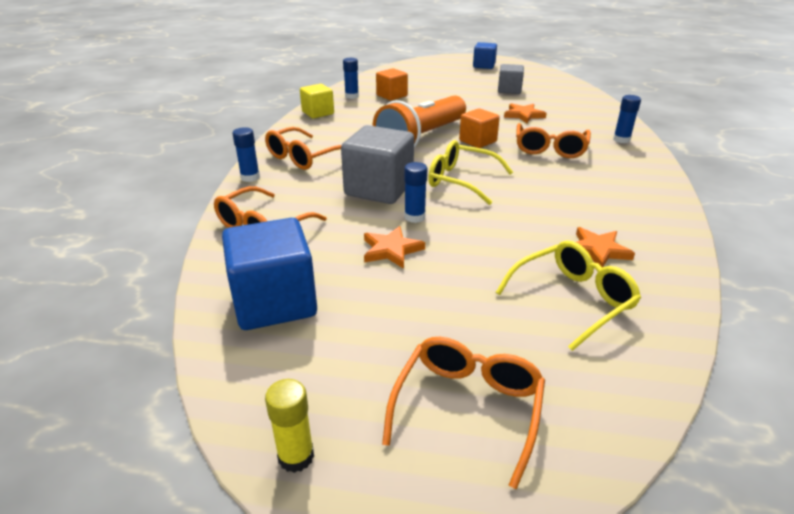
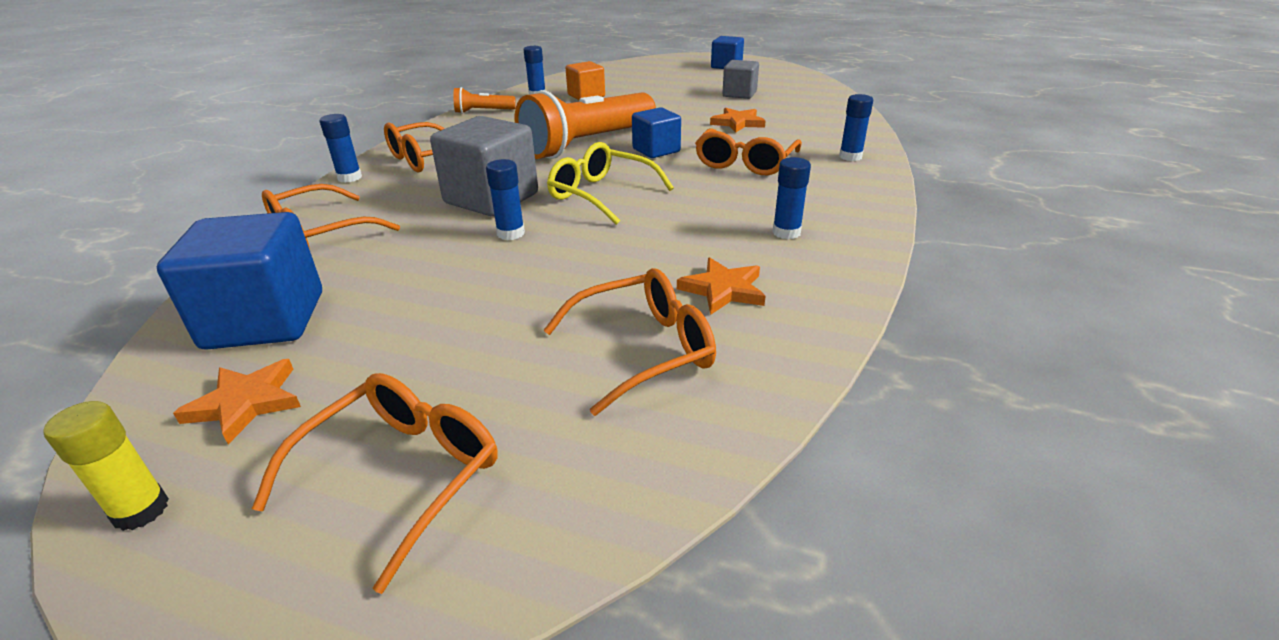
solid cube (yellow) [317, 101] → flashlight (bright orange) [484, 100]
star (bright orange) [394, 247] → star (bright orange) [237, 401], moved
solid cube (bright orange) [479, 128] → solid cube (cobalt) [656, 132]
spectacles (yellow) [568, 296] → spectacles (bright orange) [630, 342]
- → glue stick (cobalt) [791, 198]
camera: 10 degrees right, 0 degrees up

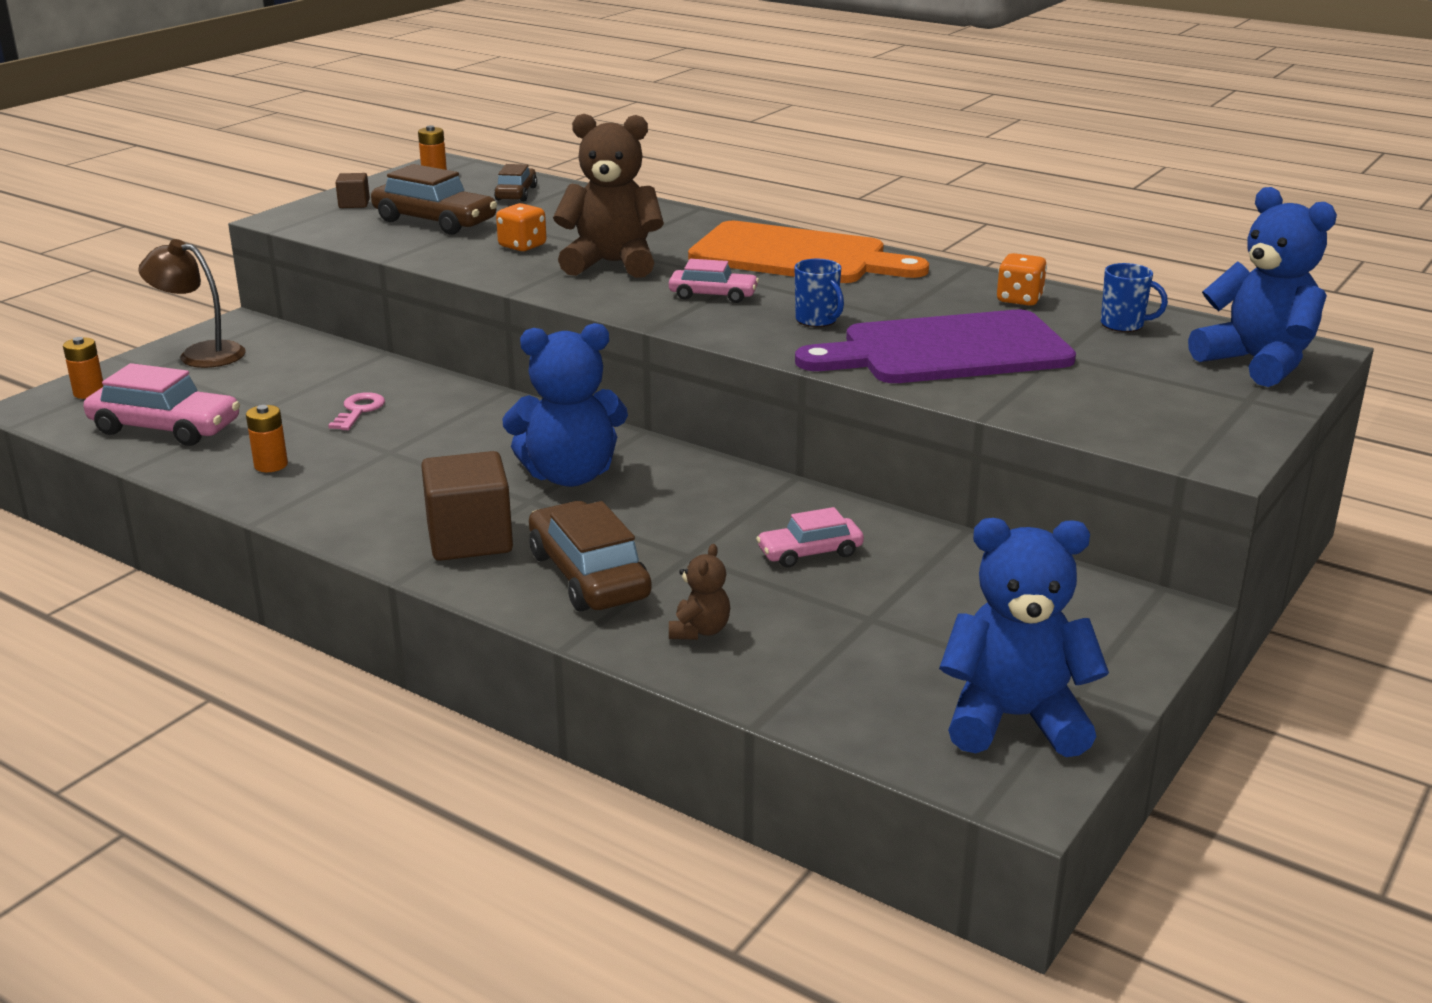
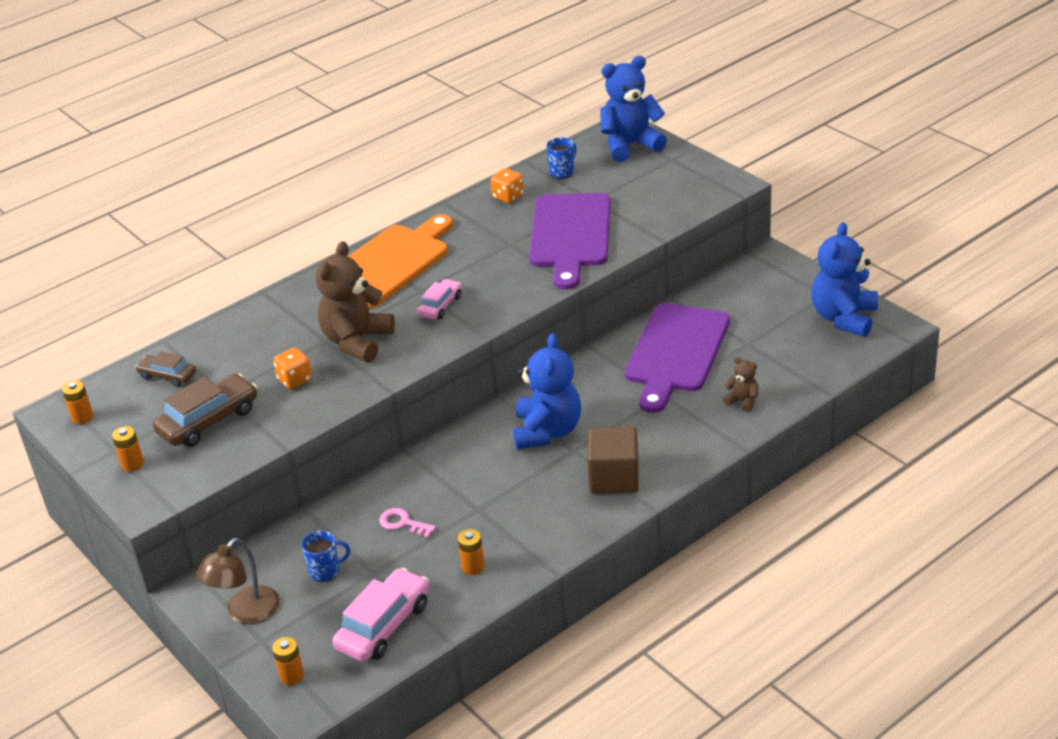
solid cube (dark brown) [353, 190] → AA battery (bright orange) [128, 449]
toy car (dark brown) [590, 556] → -
toy car (rosy) [810, 537] → bread board (royal purple) [677, 358]
mug (cobalt) [819, 293] → mug (cobalt) [325, 556], moved
camera: 70 degrees left, 10 degrees up

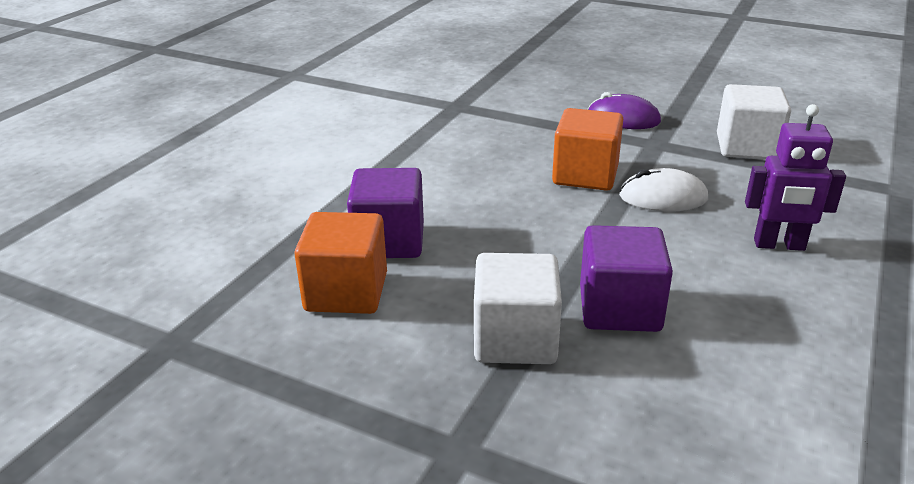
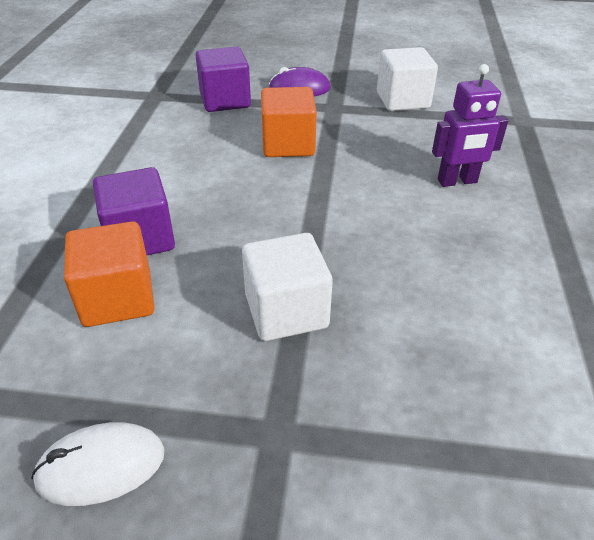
solid cube (royal purple) [626, 278] → solid cube (royal purple) [223, 79], moved
PC mouse (snow-white) [663, 189] → PC mouse (snow-white) [98, 464], moved
camera: 20 degrees left, 10 degrees up

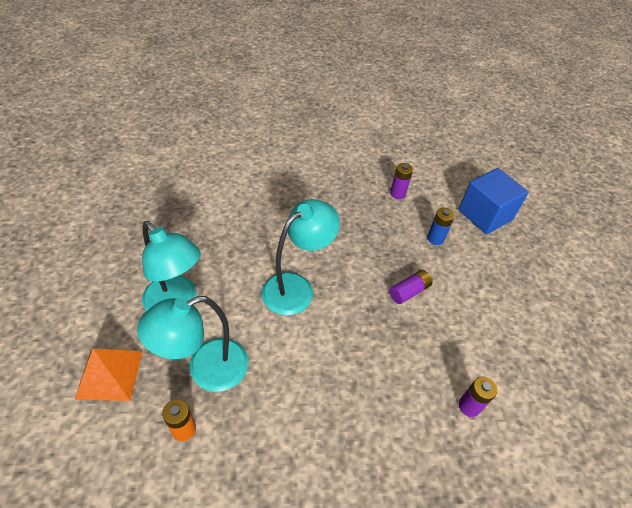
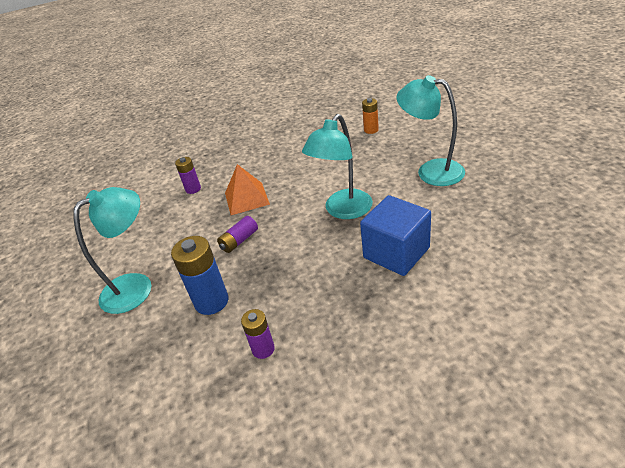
solid pyramid (bright orange) [109, 375] → solid pyramid (bright orange) [247, 189], moved
desk lamp (teal) [192, 344] → desk lamp (teal) [112, 250], moved
AA battery (cobalt) [441, 226] → AA battery (cobalt) [199, 275], x1.68
solid cube (cobalt) [494, 201] → solid cube (cobalt) [395, 235], moved
camera: 175 degrees right, 10 degrees down

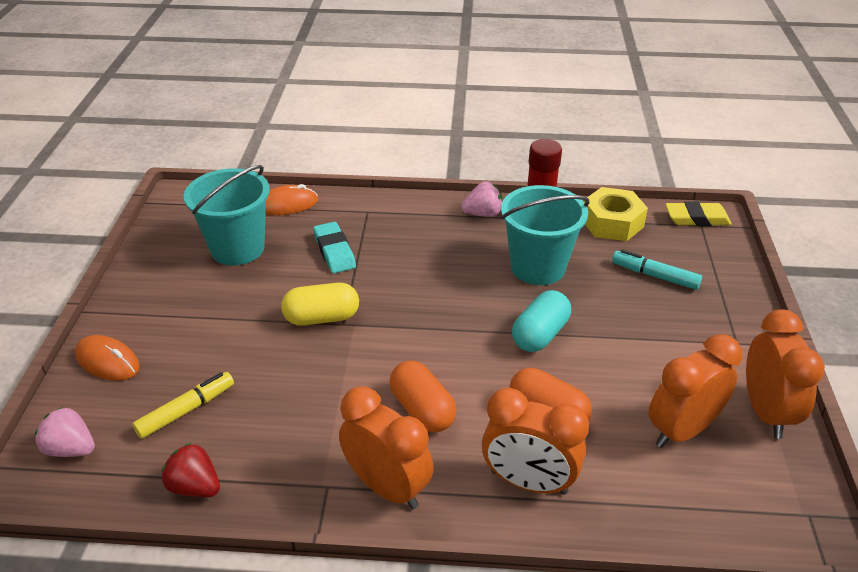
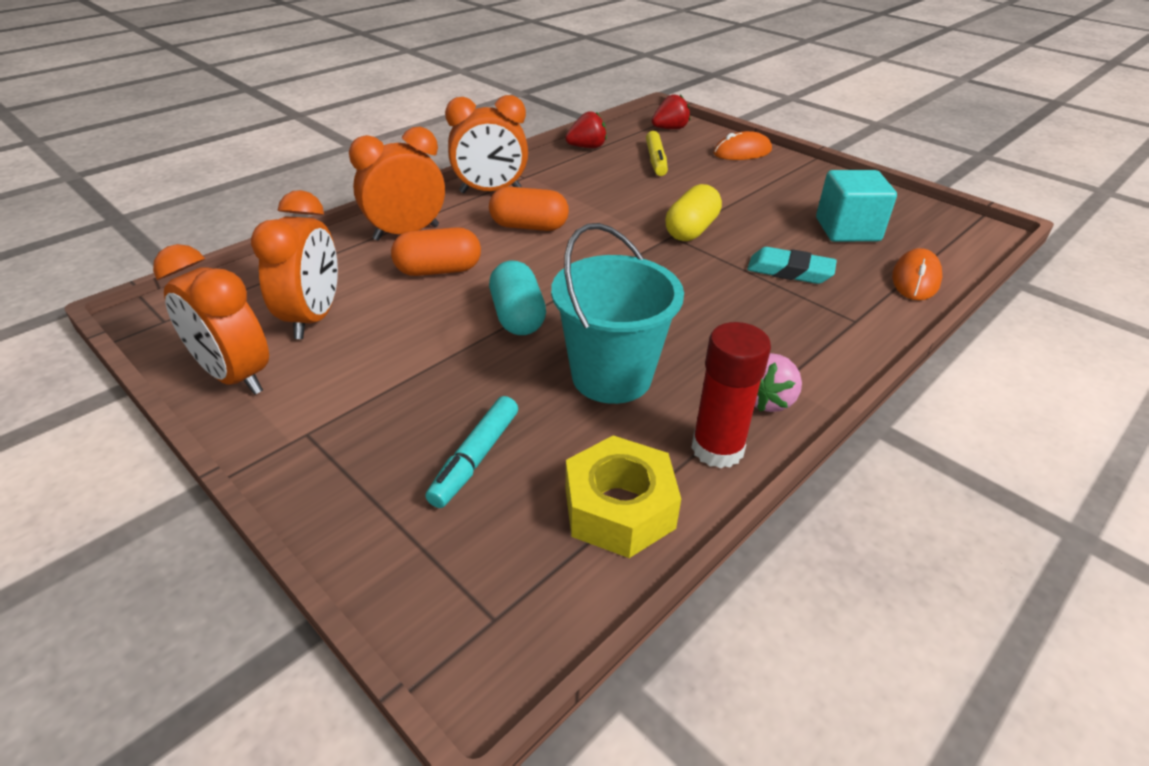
toy strawberry (rosy) [65, 432] → toy strawberry (red) [671, 112]
sand bucket (teal) [227, 215] → solid cube (teal) [856, 206]
felt pen (teal) [657, 269] → felt pen (teal) [471, 452], 135 degrees clockwise
eraser (yellow) [698, 214] → -
camera: 130 degrees right, 0 degrees up

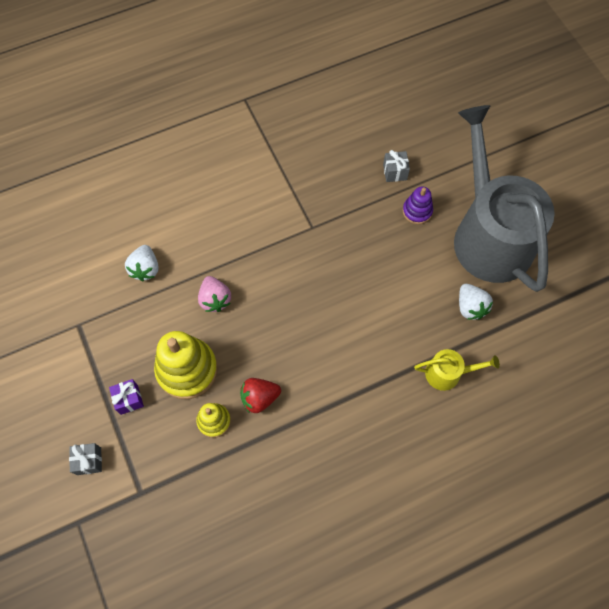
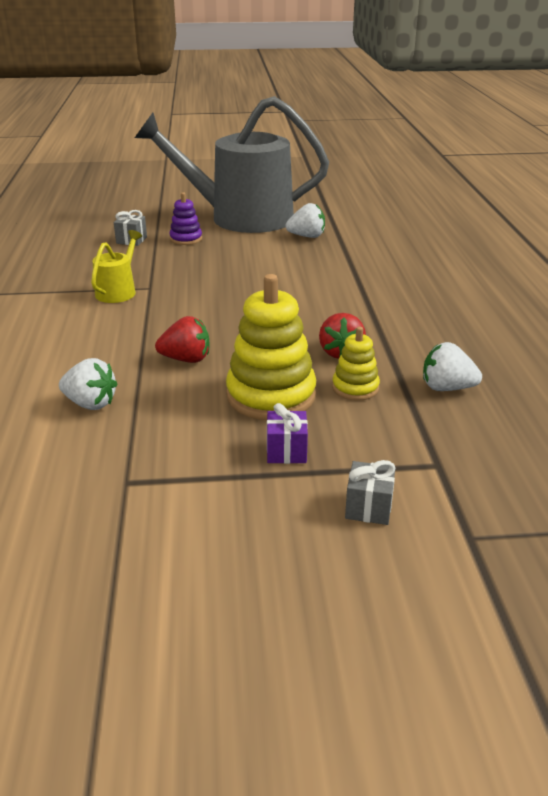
toy strawberry (rosy) [214, 294] → toy strawberry (red) [182, 339]
sprinkling can (yellow) [457, 370] → sprinkling can (yellow) [116, 266], moved
- → toy strawberry (snow-white) [452, 366]
camera: 70 degrees left, 35 degrees down

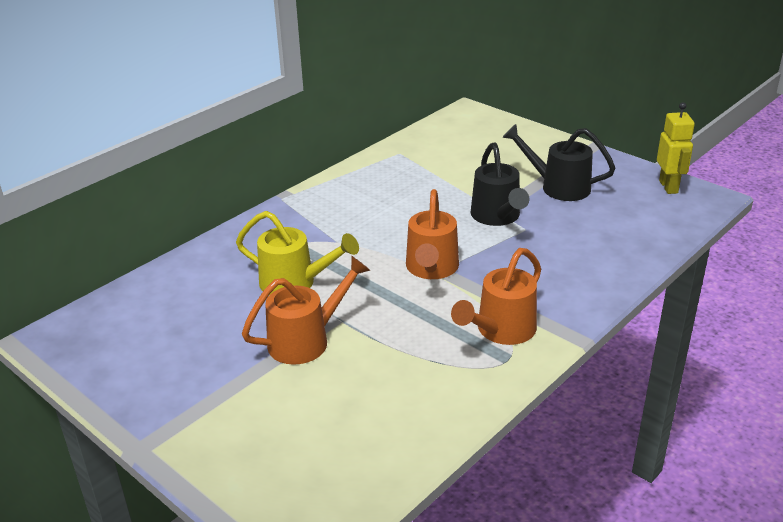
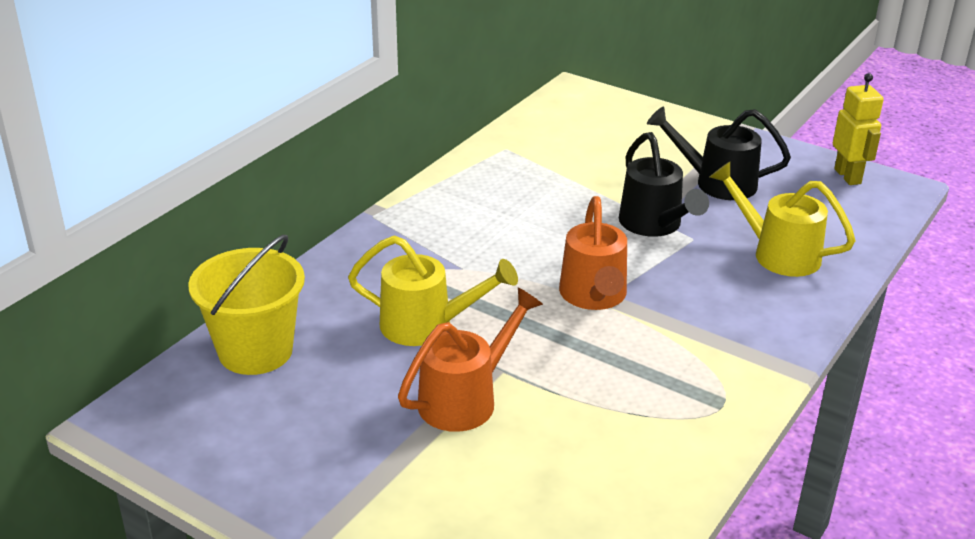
sprinkling can (bright orange) [496, 296] → -
- → sand bucket (yellow) [246, 305]
- → sprinkling can (yellow) [783, 219]
camera: 10 degrees left, 0 degrees up

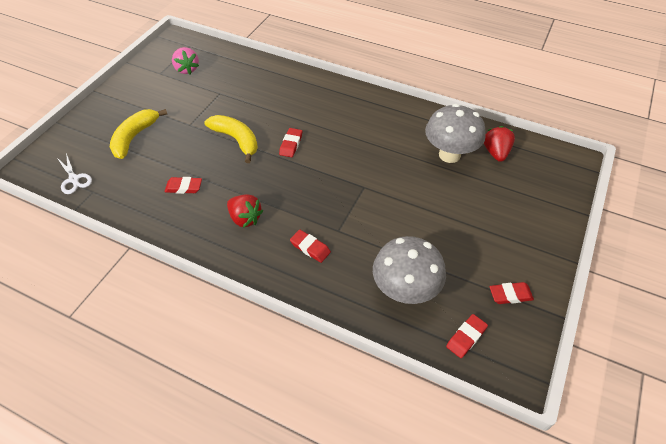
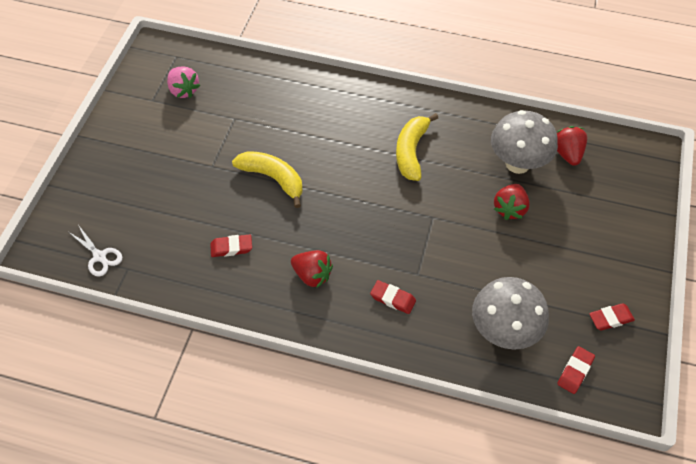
toy banana (yellow) [138, 134] → toy banana (yellow) [417, 147], moved
eraser (red) [290, 142] → -
- → toy strawberry (red) [512, 202]
camera: 10 degrees left, 5 degrees up

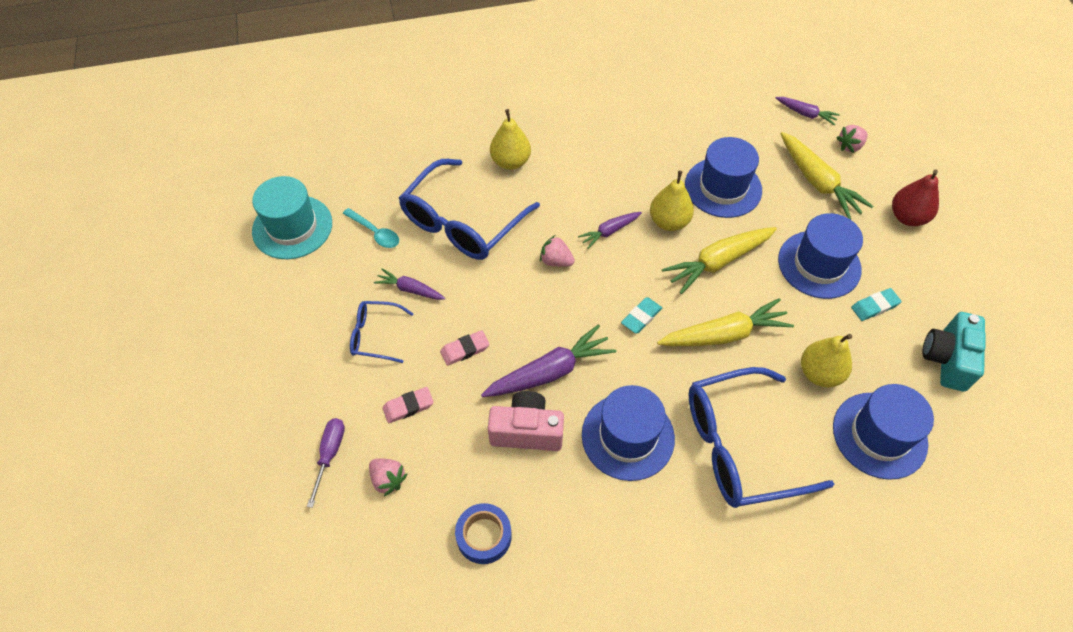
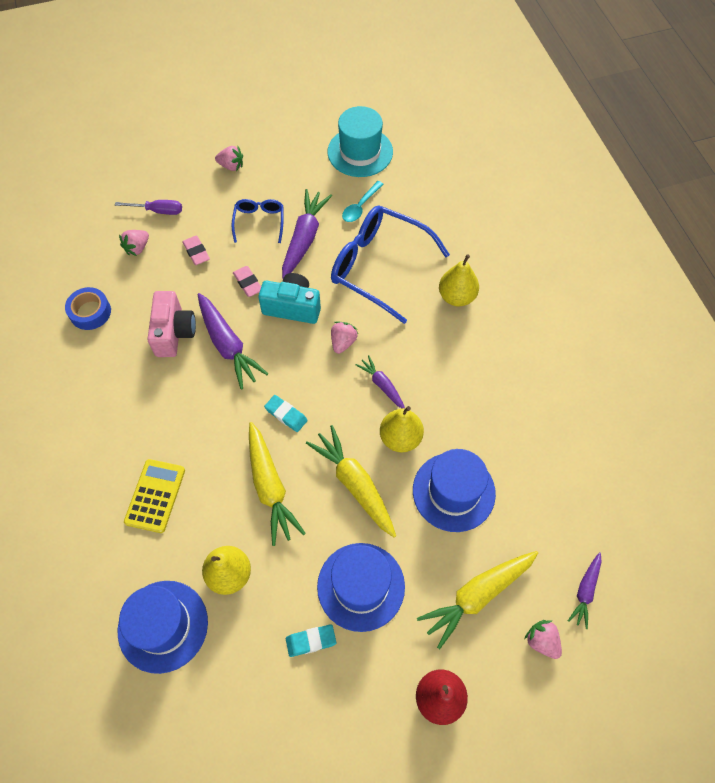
toy carrot (royal purple) [409, 284] → toy carrot (royal purple) [307, 234], x1.77
tall hat (cobalt) [628, 433] → -
spectacles (cobalt) [761, 437] → adding machine (yellow) [154, 496]
eraser (teal) [876, 304] → eraser (teal) [311, 640], 75 degrees counterclockwise
compact camera (teal) [954, 352] → compact camera (teal) [289, 298], moved
- → toy strawberry (rosy) [229, 158]
camera: 85 degrees right, 5 degrees up

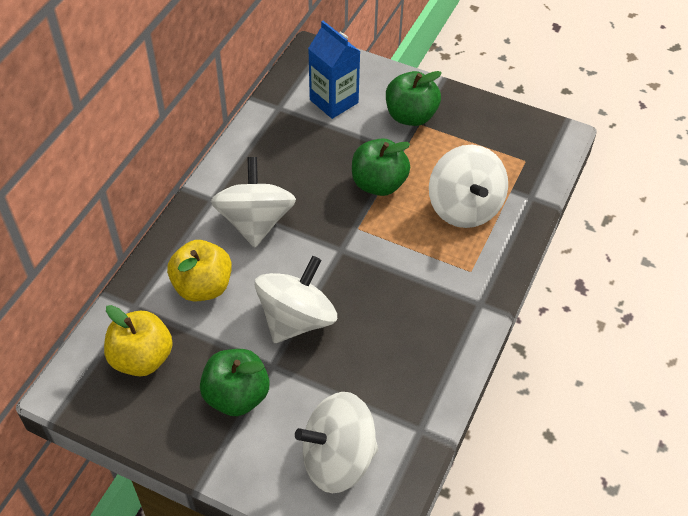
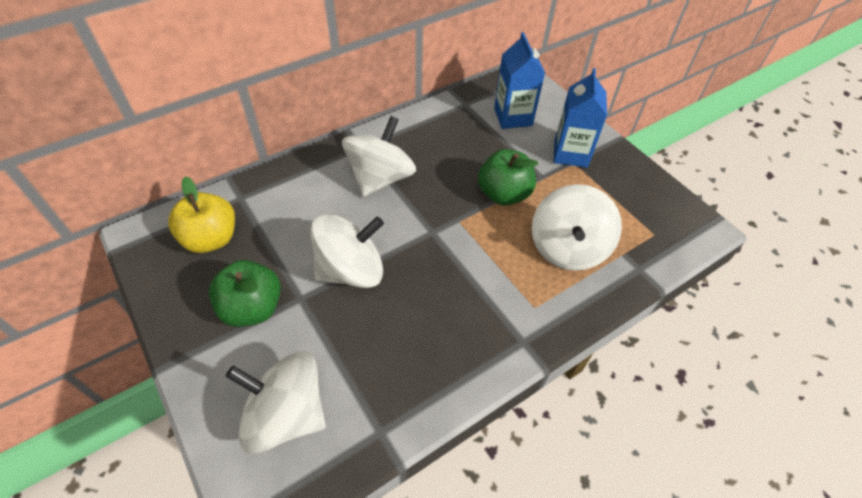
toy apple (yellow) [199, 270] → -
toy apple (leaf-green) [414, 98] → milk carton (cobalt) [580, 118]
camera: 30 degrees right, 0 degrees up

